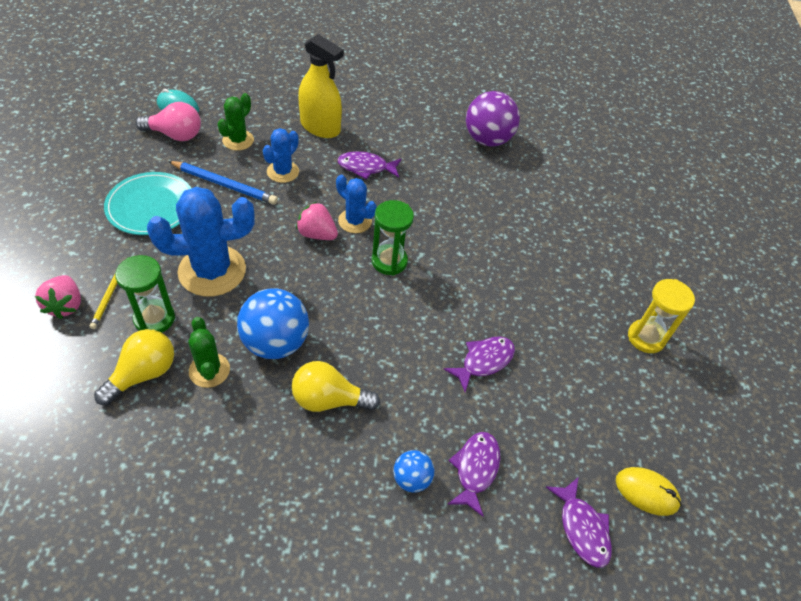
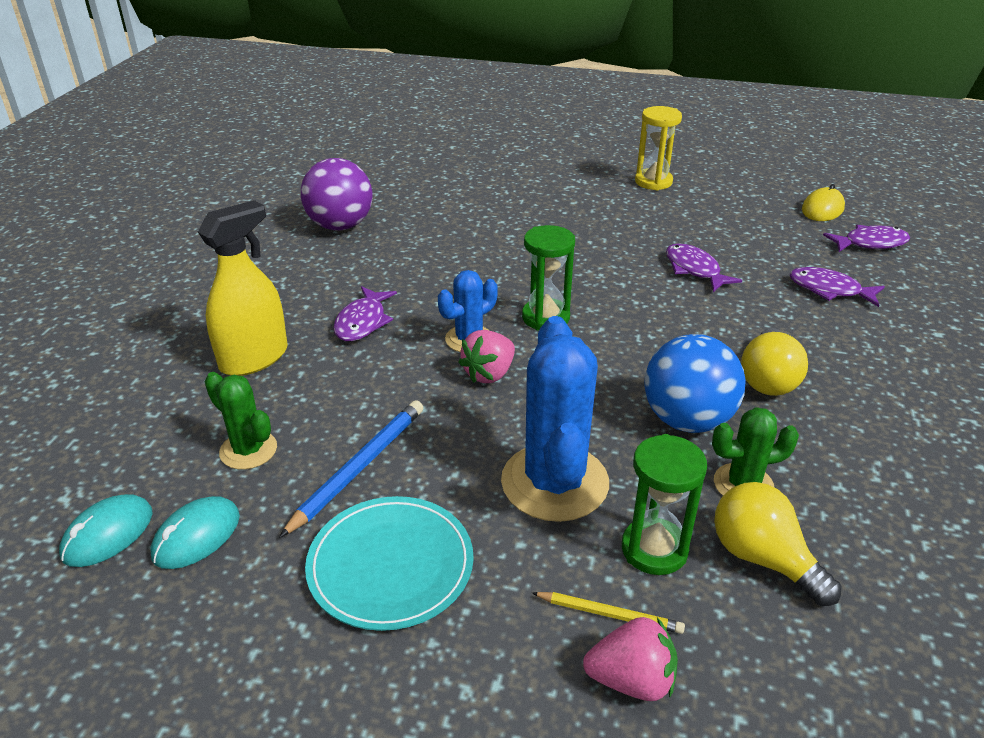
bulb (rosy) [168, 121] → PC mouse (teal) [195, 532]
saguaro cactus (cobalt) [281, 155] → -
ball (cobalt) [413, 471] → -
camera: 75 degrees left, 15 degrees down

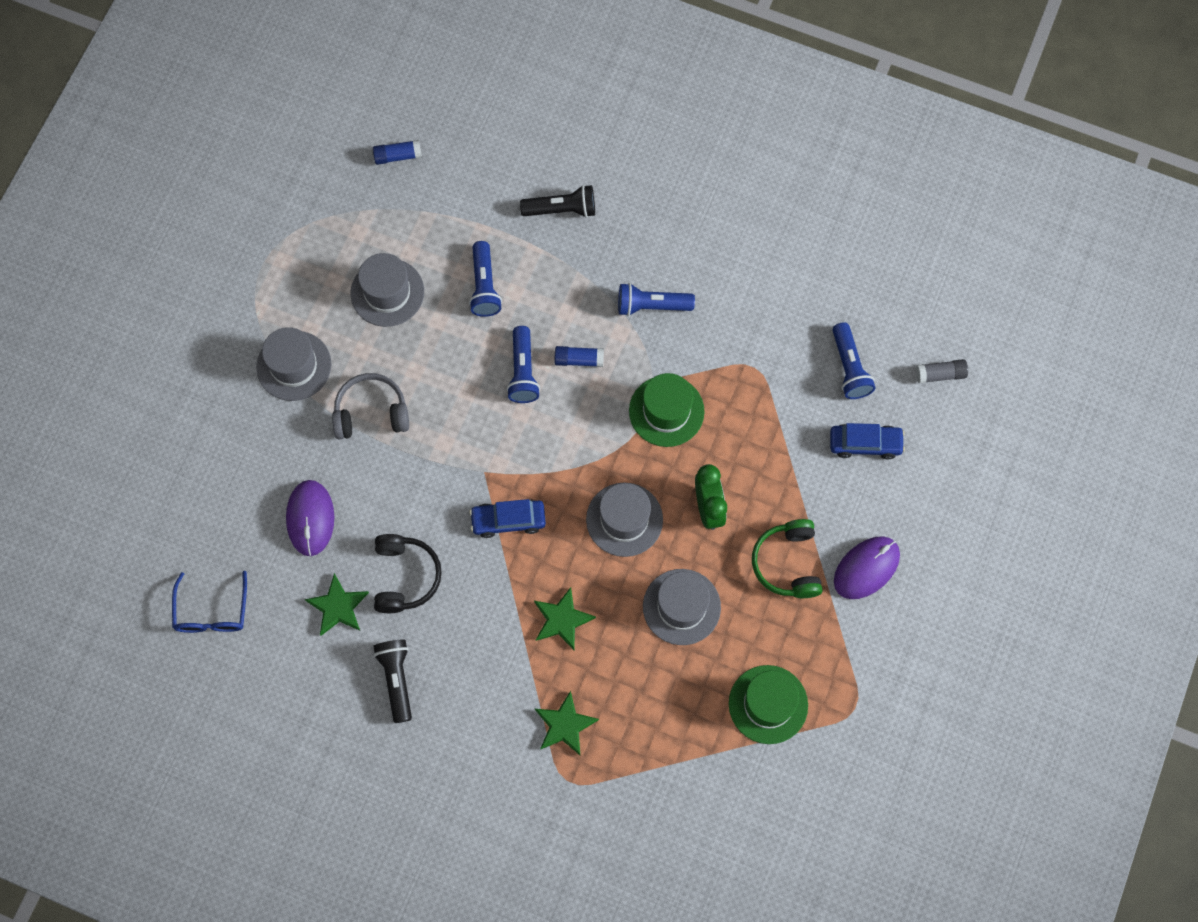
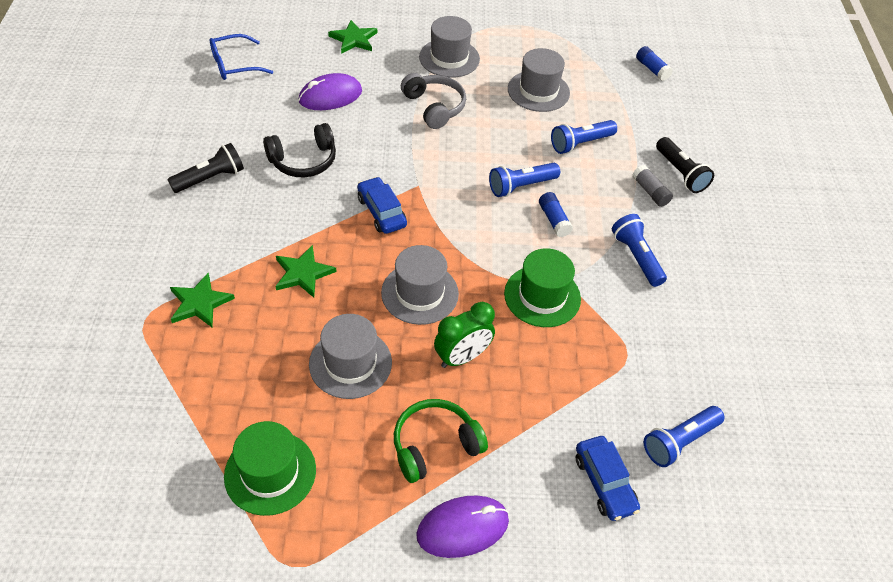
star (leaf-green) [336, 604] → star (leaf-green) [352, 37], moved
PC mouse (royal purple) [867, 567] → PC mouse (royal purple) [462, 526], 45 degrees counterclockwise
glue stick (grey) [942, 371] → glue stick (grey) [652, 186], moved
camera: 65 degrees right, 20 degrees down

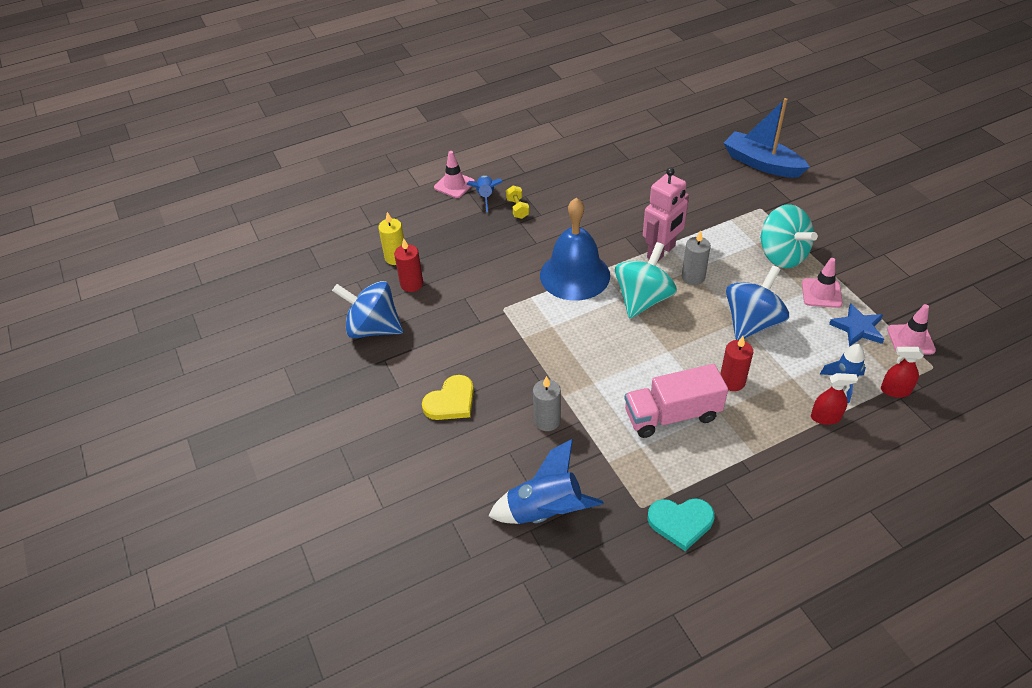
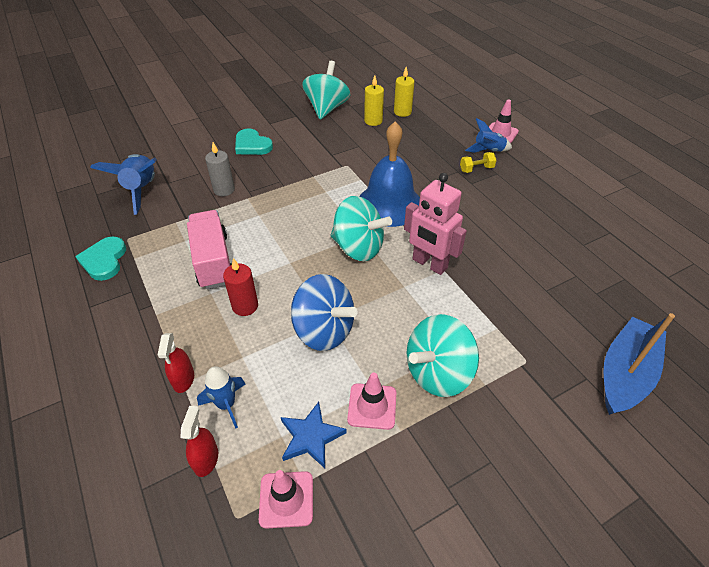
whirligig (cobalt) [367, 309] → whirligig (teal) [326, 90]
candle (red) [408, 265] → candle (yellow) [374, 100]
heart (yellow) [448, 397] → heart (teal) [254, 141]
candle (grey) [696, 257] → -
camera: 85 degrees right, 0 degrees up

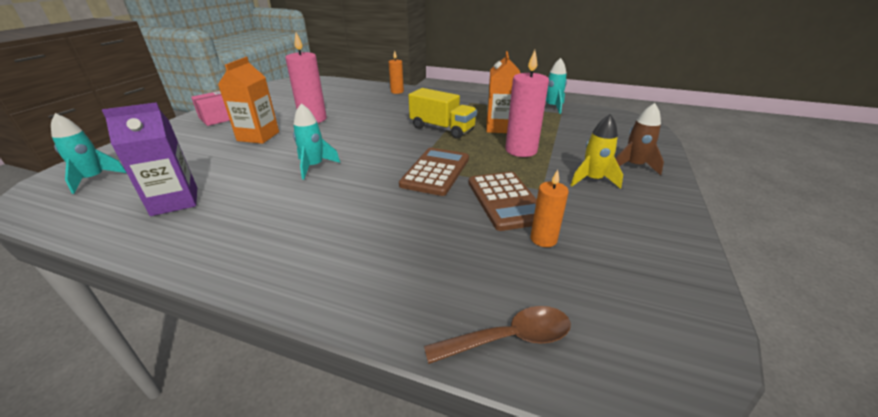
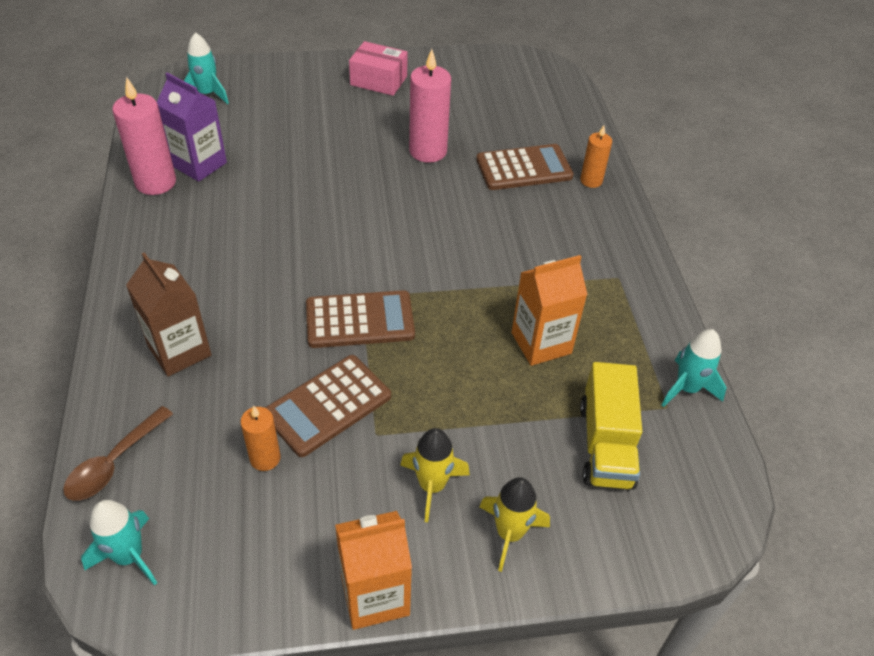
milk carton (bright orange) [248, 100] → milk carton (bright orange) [373, 570], moved
toy rocket (teal) [316, 141] → toy rocket (teal) [119, 543], moved
toy truck (yellow) [442, 113] → toy truck (yellow) [611, 425], moved
tablespoon (dark brown) [497, 335] → tablespoon (dark brown) [118, 453], 75 degrees clockwise
candle (rosy) [527, 103] → candle (rosy) [144, 136], moved
toy rocket (dark brown) [640, 139] → toy rocket (yellow) [514, 524]
- → milk carton (dark brown) [168, 314]
- → adding machine (dark brown) [525, 167]
camera: 60 degrees right, 15 degrees up

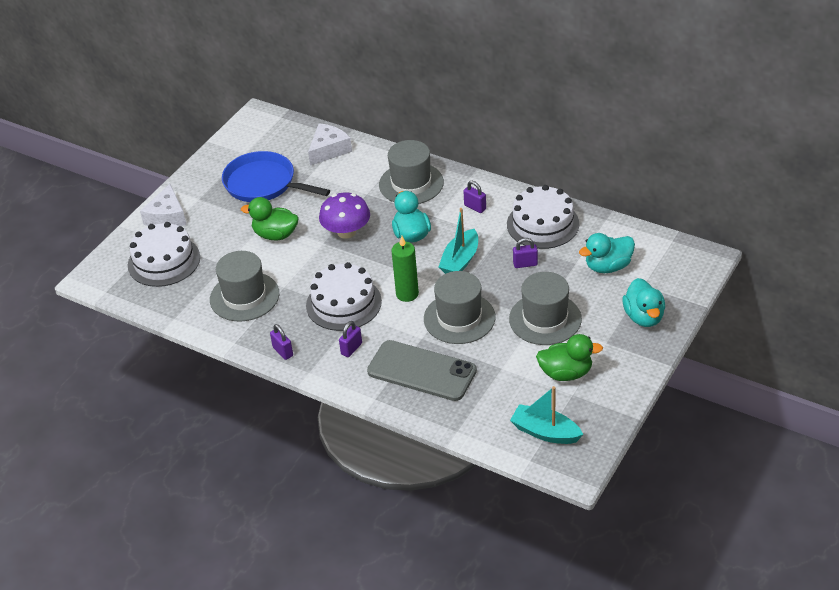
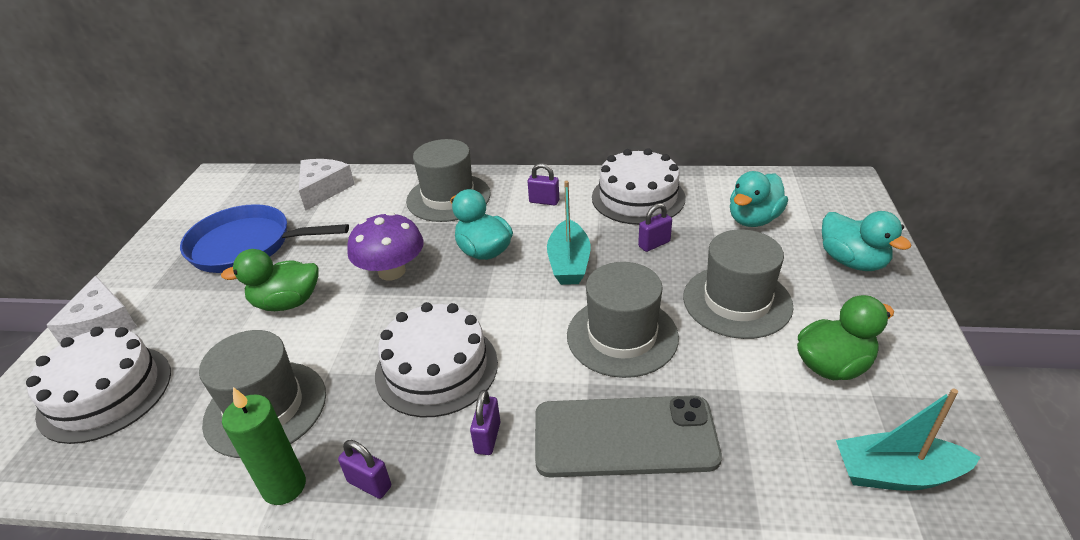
candle (leaf-green) [405, 269] → candle (leaf-green) [264, 446], moved
camera: 25 degrees left, 5 degrees down

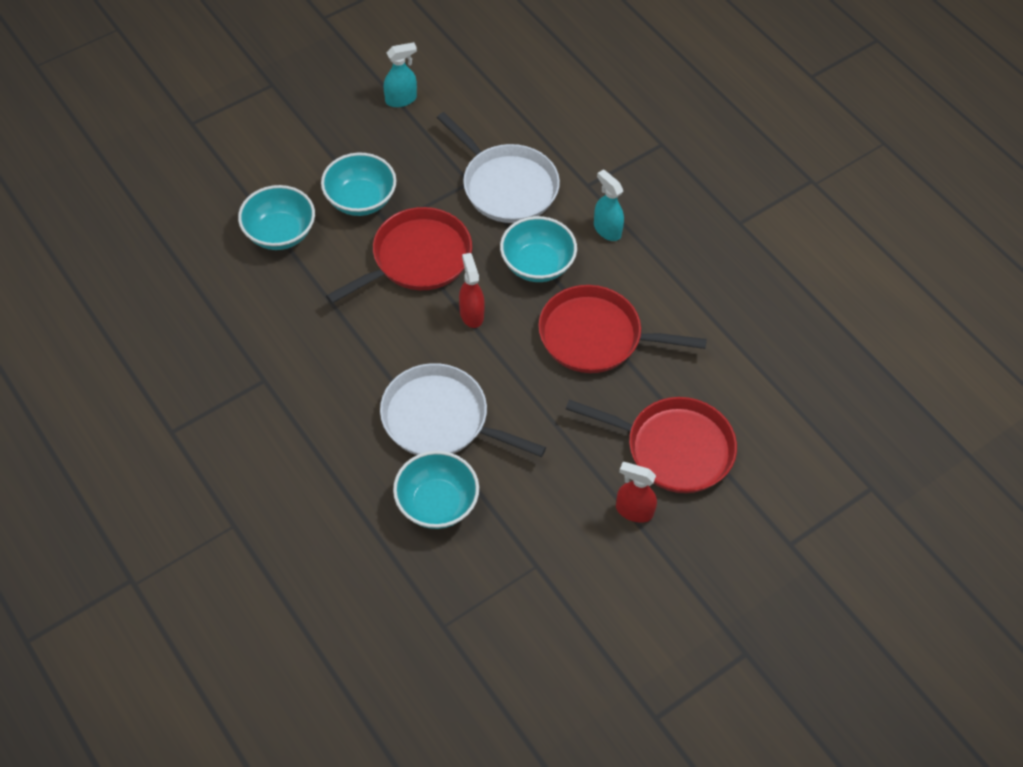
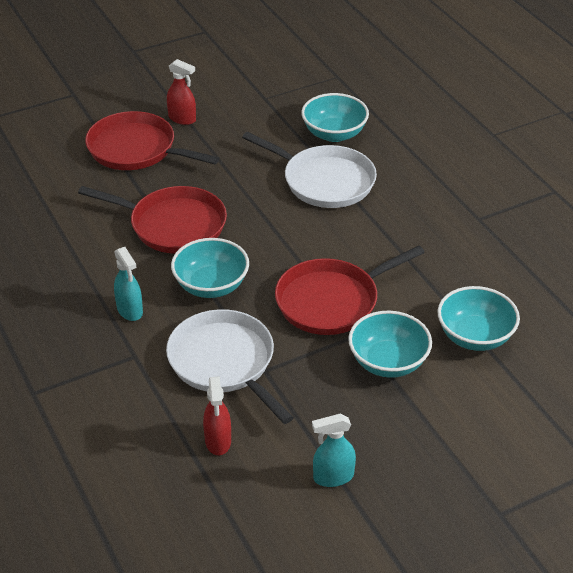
spray bottle (red) [472, 290] → spray bottle (red) [217, 415], moved
camera: 170 degrees left, 15 degrees down

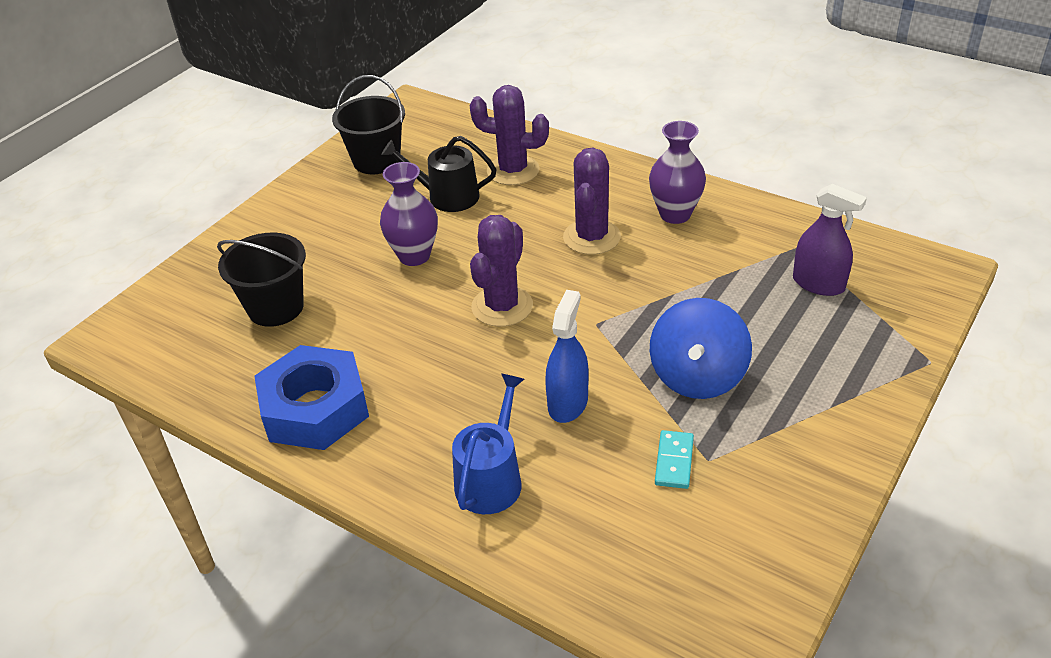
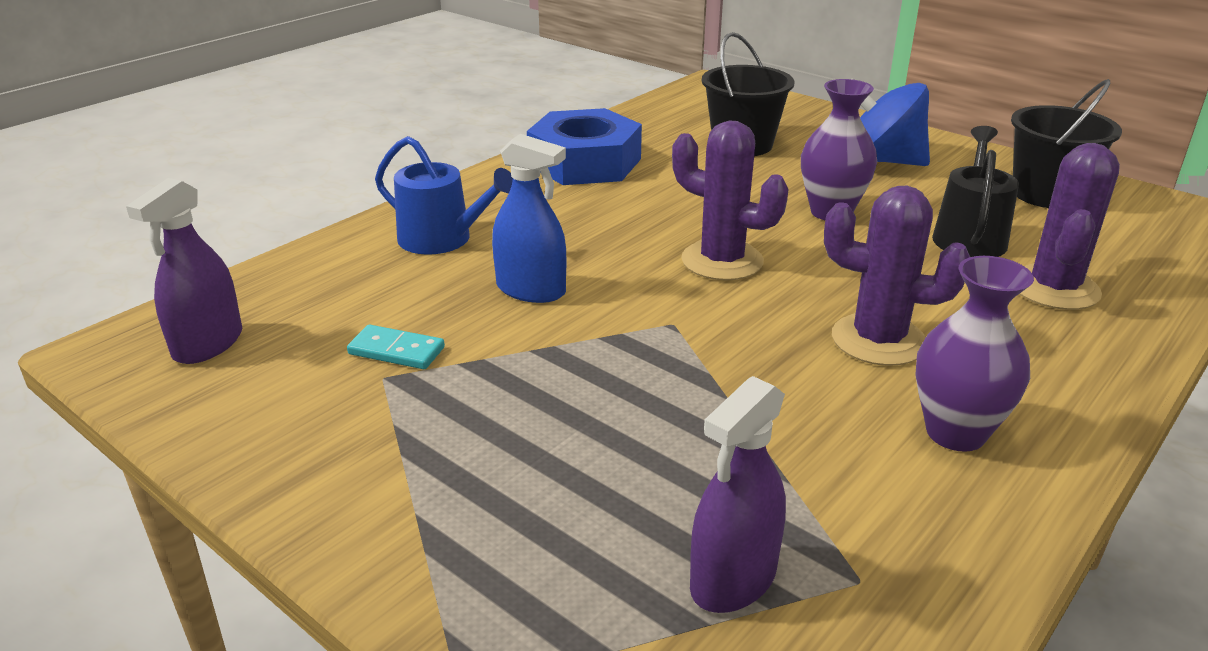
whirligig (cobalt) [701, 348] → whirligig (cobalt) [891, 122], moved
- → spray bottle (royal purple) [184, 271]
camera: 95 degrees right, 10 degrees down

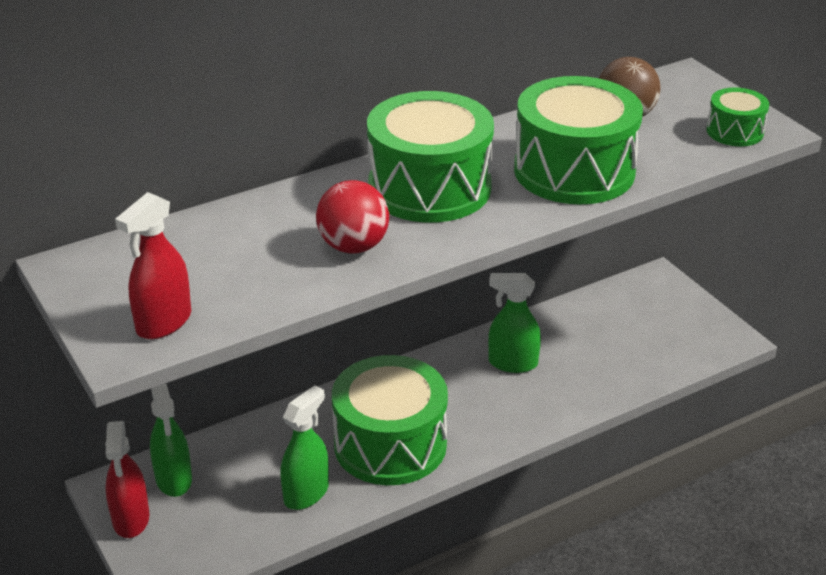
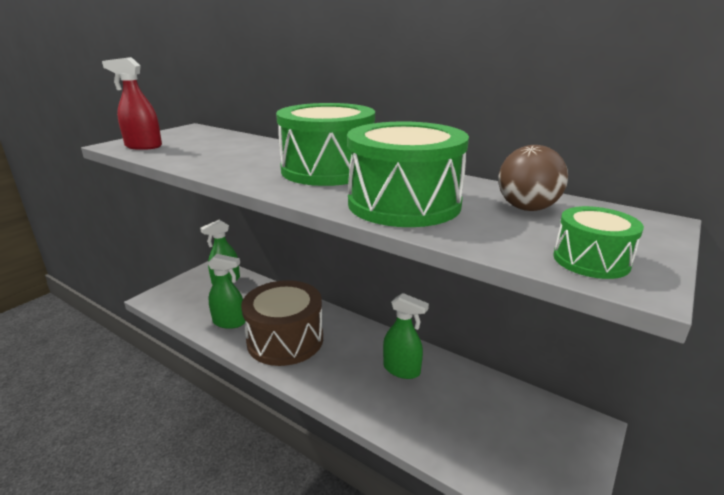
spray bottle (red) [127, 479] → -
ball (red) [352, 217] → -
toy drum (leaf-green) [390, 420] → toy drum (dark brown) [282, 323]
spray bottle (leaf-green) [514, 323] → spray bottle (leaf-green) [406, 336], 135 degrees clockwise
camera: 65 degrees right, 10 degrees down

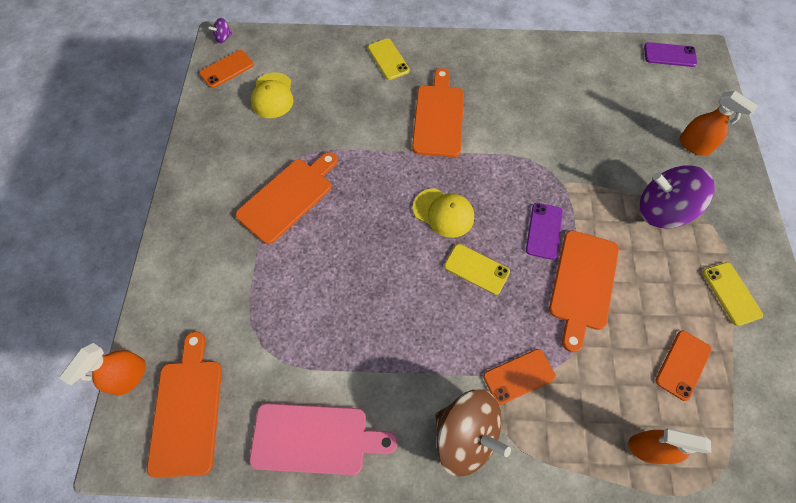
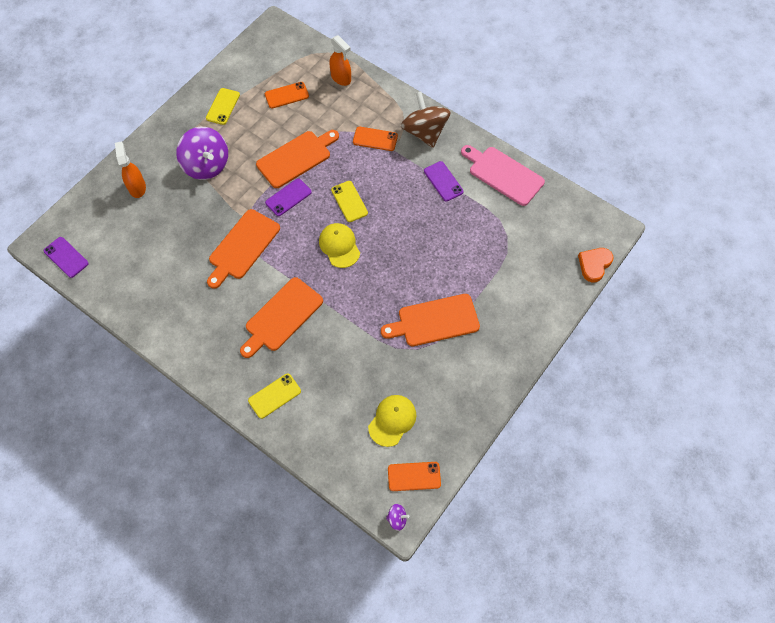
spray bottle (bright orange) [102, 369] → heart (bright orange) [596, 265]
bread board (bright orange) [184, 404] → bread board (bright orange) [243, 249], moved
phone (yellow) [389, 59] → phone (yellow) [274, 396], 45 degrees clockwise
- → phone (royal purple) [443, 181]
camera: 145 degrees left, 0 degrees up

